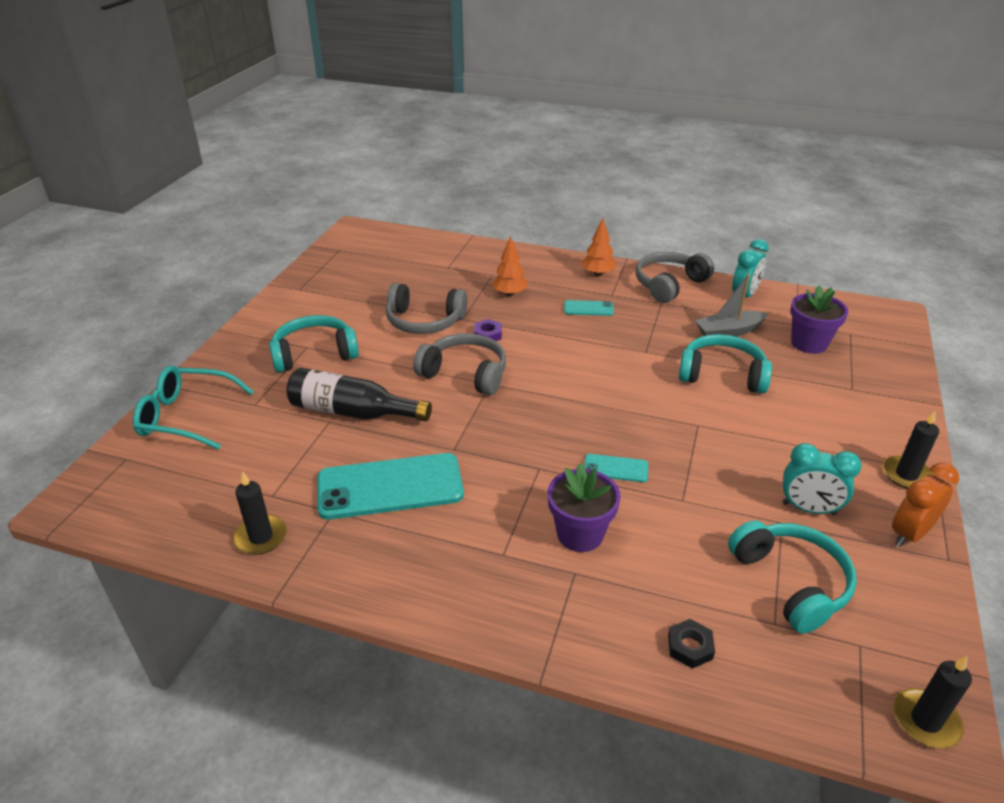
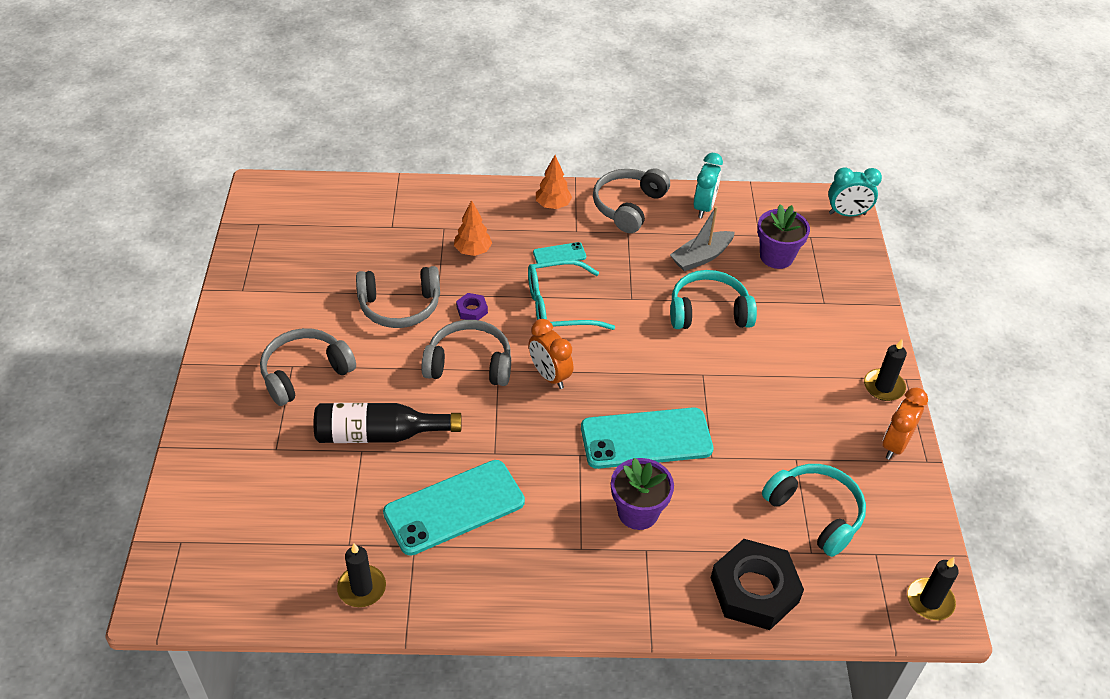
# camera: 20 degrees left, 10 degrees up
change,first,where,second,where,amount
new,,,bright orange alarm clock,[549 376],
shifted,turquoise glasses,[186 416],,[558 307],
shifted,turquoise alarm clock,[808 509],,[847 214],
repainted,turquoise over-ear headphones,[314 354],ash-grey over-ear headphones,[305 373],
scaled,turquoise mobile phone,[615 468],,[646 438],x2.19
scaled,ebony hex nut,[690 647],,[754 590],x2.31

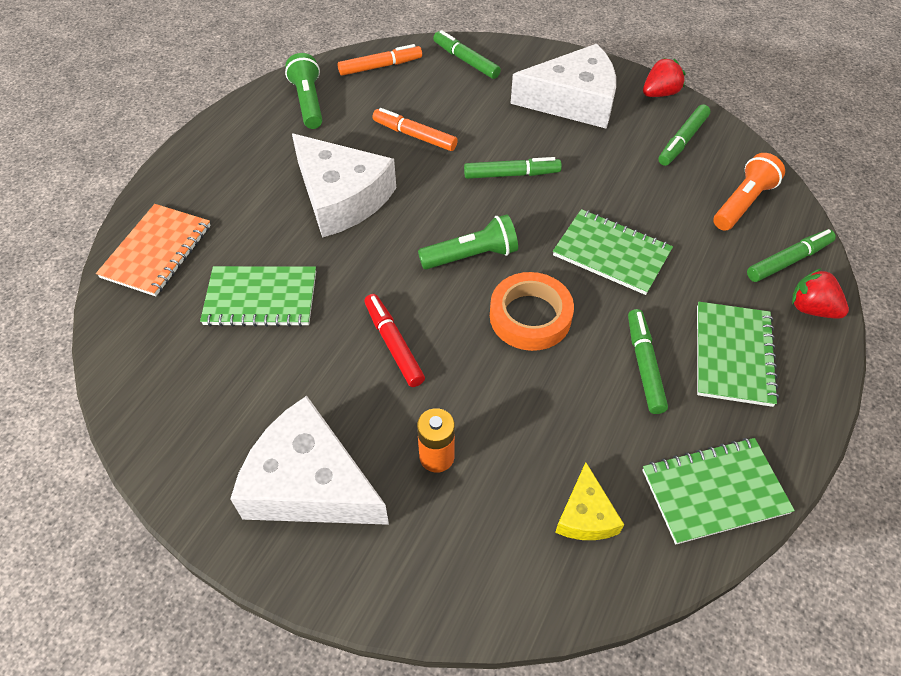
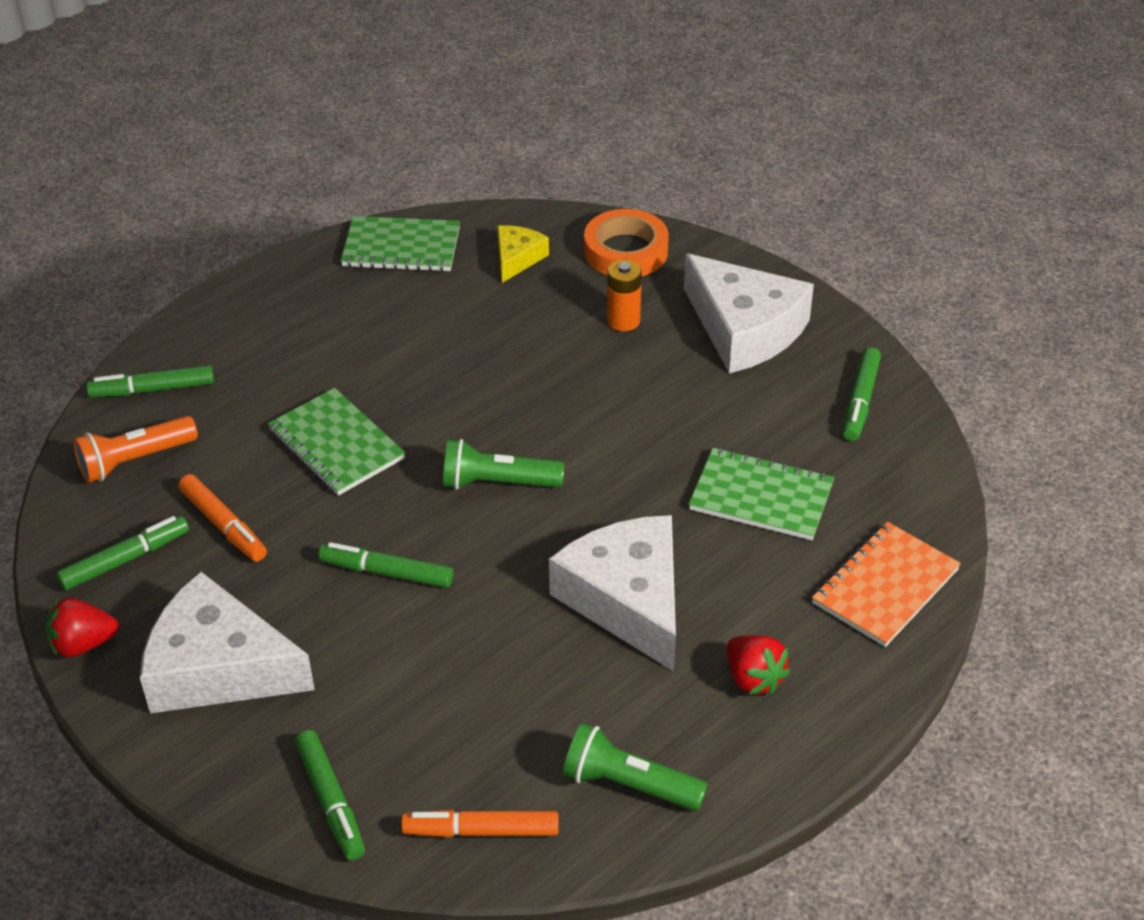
# camera: 160 degrees left, 10 degrees down
change,first,where,second,where,amount
gone,red felt pen,[393 344],,,
gone,leaf-green notepad,[733 355],,,
shifted,bright orange felt pen,[414 135],,[224 525],
shifted,bright orange roll of tape,[530 316],,[626 251],
shifted,leaf-green felt pen,[644 365],,[860 401],
shifted,red strawberry,[811 308],,[753 678],
rotated,leaf-green flashlight,[308 102],,[628 784],105 degrees clockwise

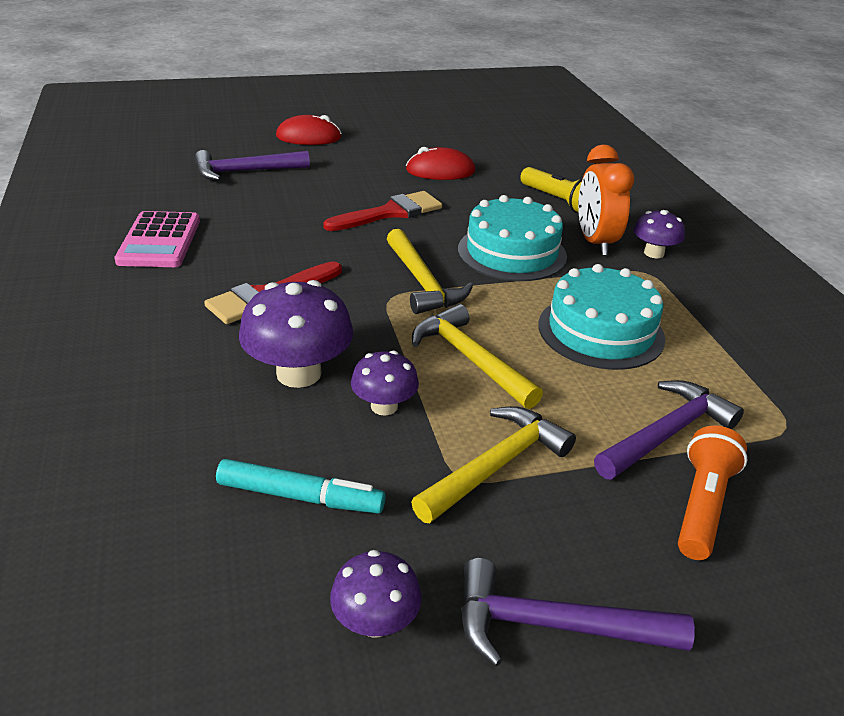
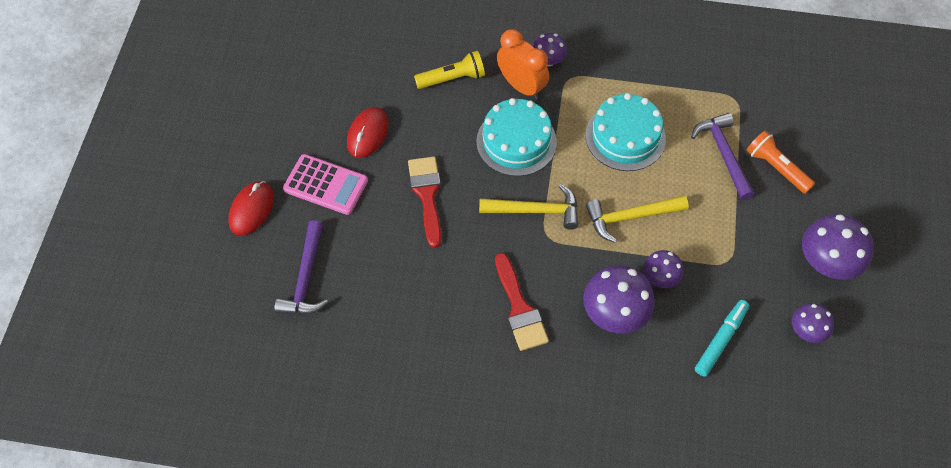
# camera: 65 degrees left, 25 degrees up
change,first,where,second,where,amount
gone,bright yellow claw hammer,[495 466],,,
shifted,rosy calculator,[159 241],,[325 185],
swapped,royal purple claw hammer,[555 626],royal purple fungus,[827 262],
rotated,bright orange alarm clock,[595 242],,[521 86],150 degrees counterclockwise

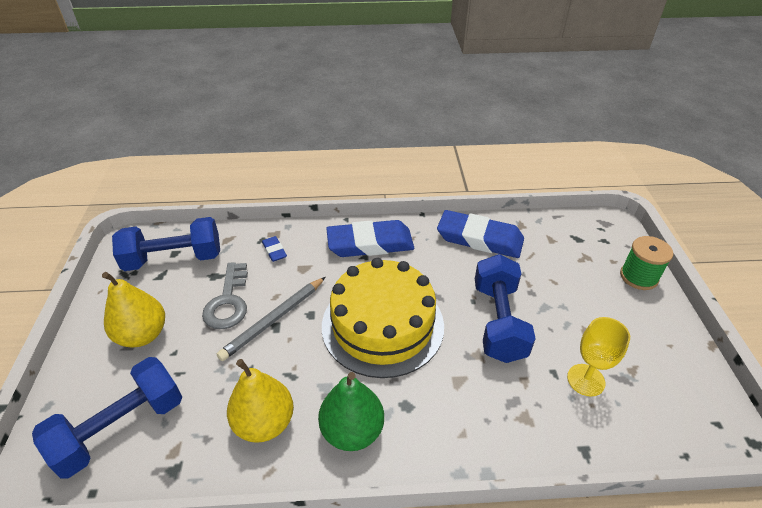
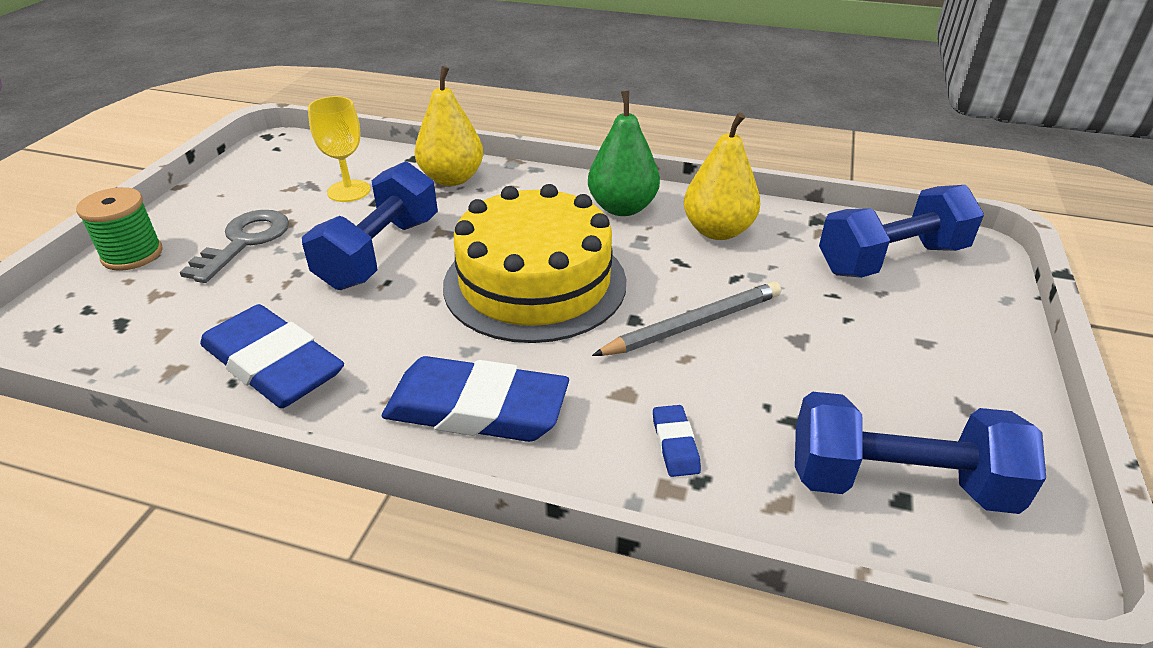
# camera: 160 degrees left, 5 degrees down
change,first,where,second,where,amount
shifted,bright yellow pear,[142 335],,[452 178],
shifted,ash-grey door key,[228 301],,[244 242],

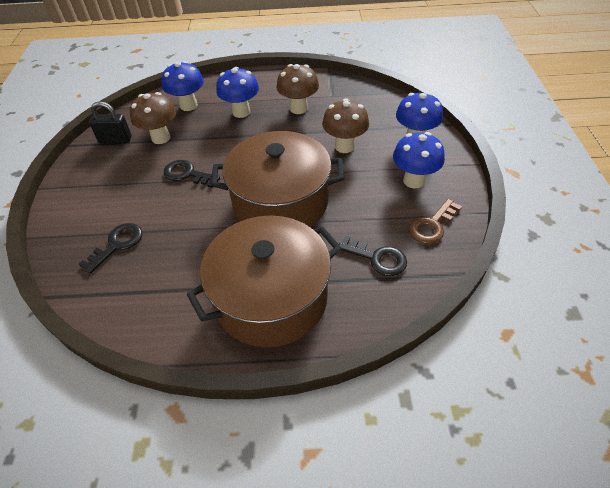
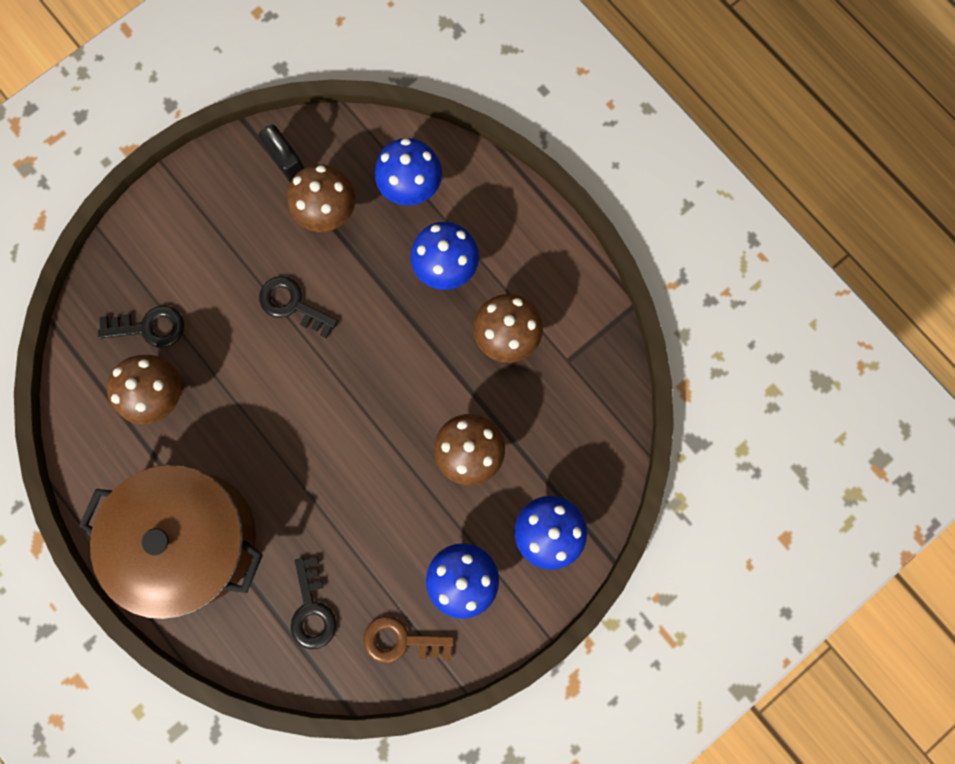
# camera: 50 degrees right, 30 degrees up
change,first,where,second,where,amount
gone,russet stockpot,[280 202],,,
new,,,russet fungus,[162 395],
rotated,ebony door key,[187 174],,[292 304],45 degrees counterclockwise

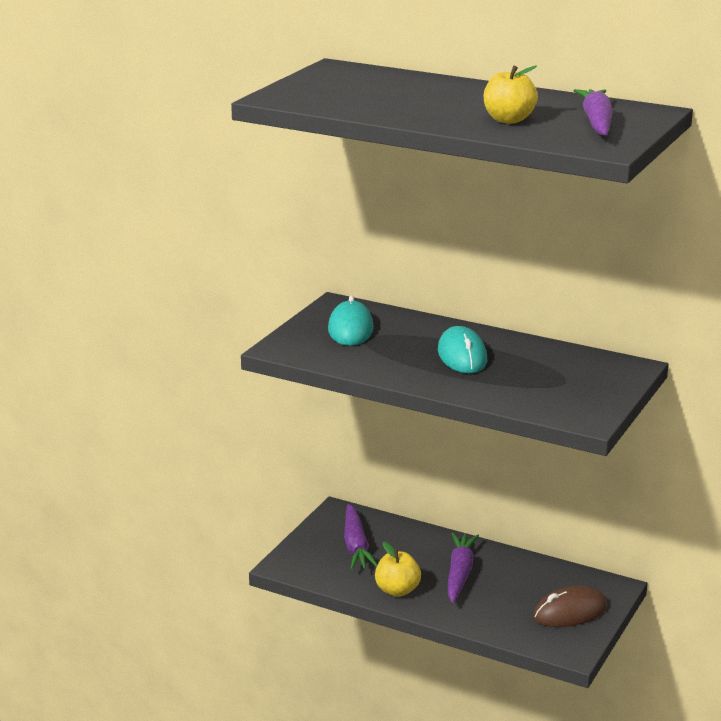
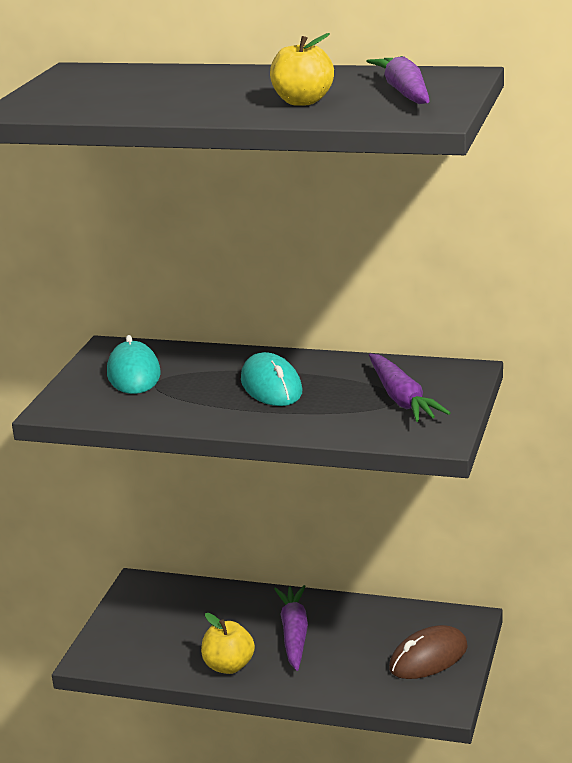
# camera: 10 degrees left, 0 degrees up
change,first,where,second,where,amount
shifted,royal purple root vegetable,[356 546],,[402 399],

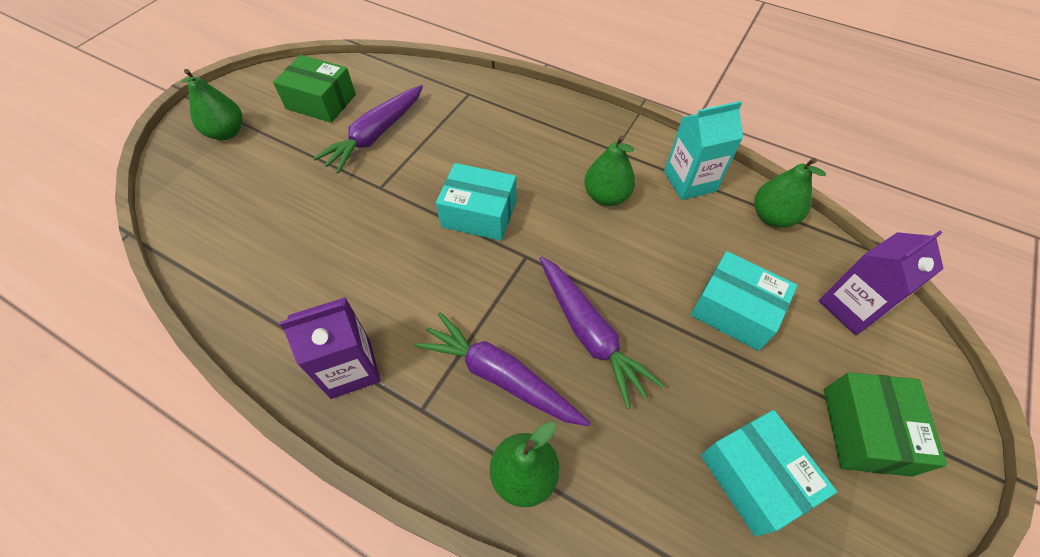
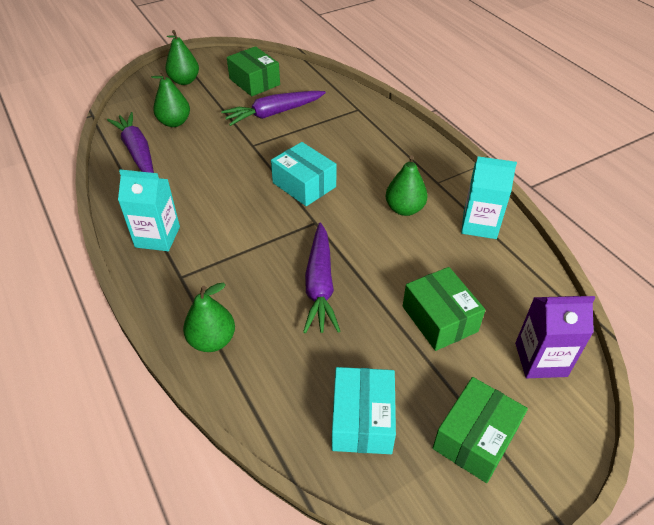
# camera: 30 degrees right, 10 degrees down
change,first,where,second,where,amount
shifted,royal purple root vegetable,[500 376],,[137 152],
shifted,leaf-green pear,[772 217],,[174 122],
repainted,royal purple juice carton,[350 368],turquoise juice carton,[157 237],
repainted,turquoise box,[734 311],leaf-green box,[439 319],

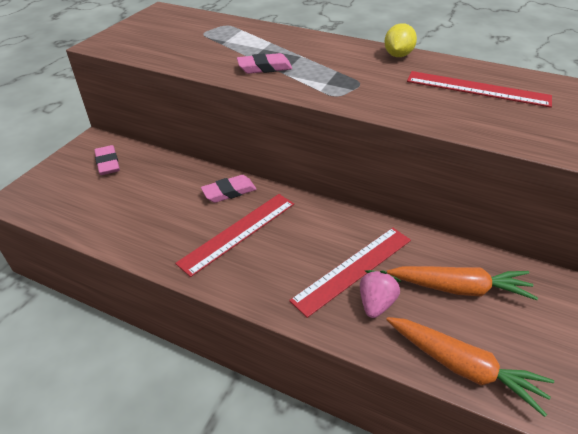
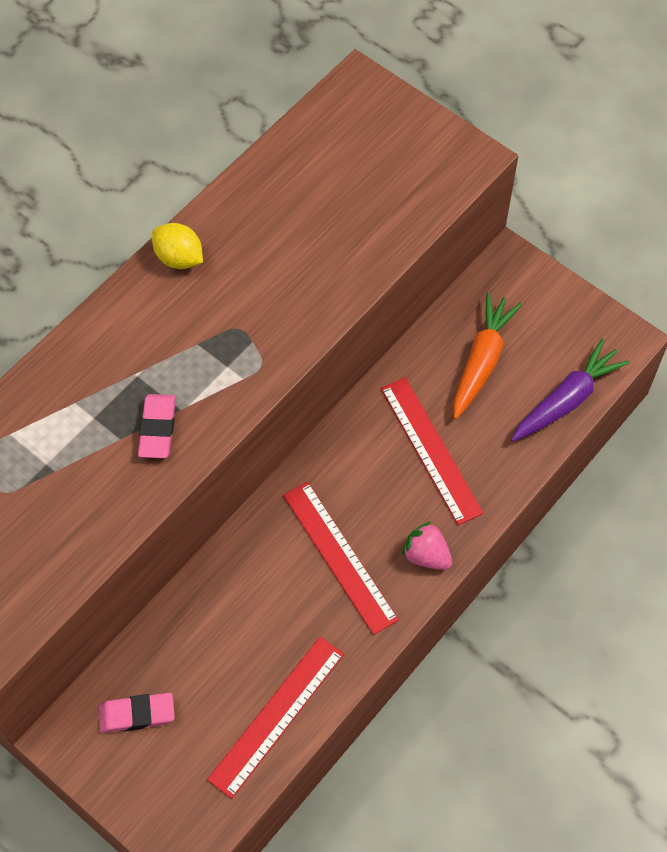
# camera: 75 degrees left, 20 degrees up
change,first,where,second,where,amount
gone,rosy eraser,[229 192],,,
shifted,rosy strawberry,[376 303],,[426 555],
shifted,red ruler,[477 89],,[276 715],
repainted,bright orange root vegetable,[462 367],royal purple root vegetable,[566 400],

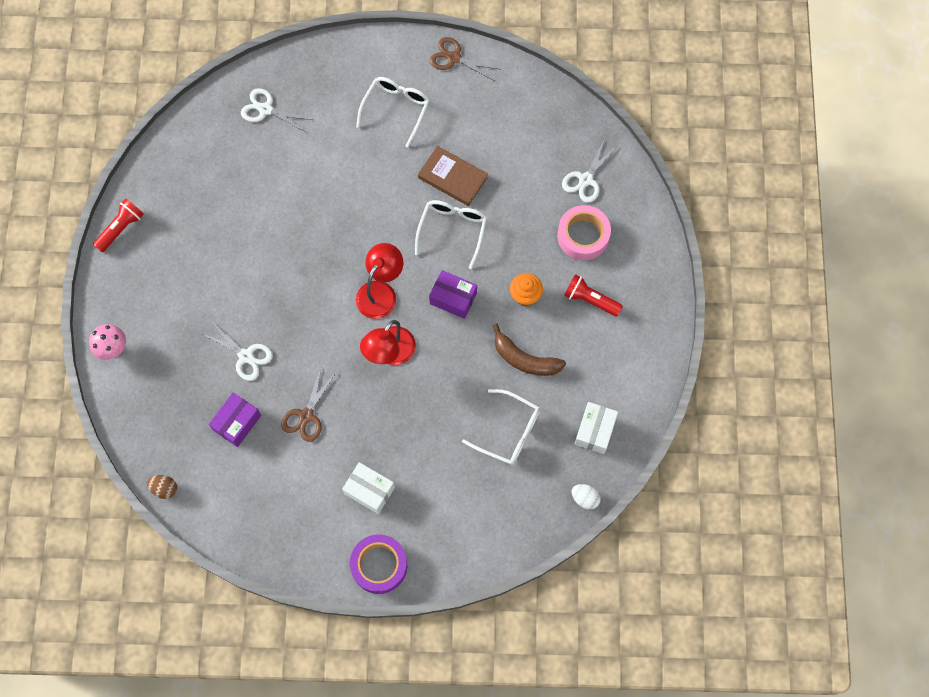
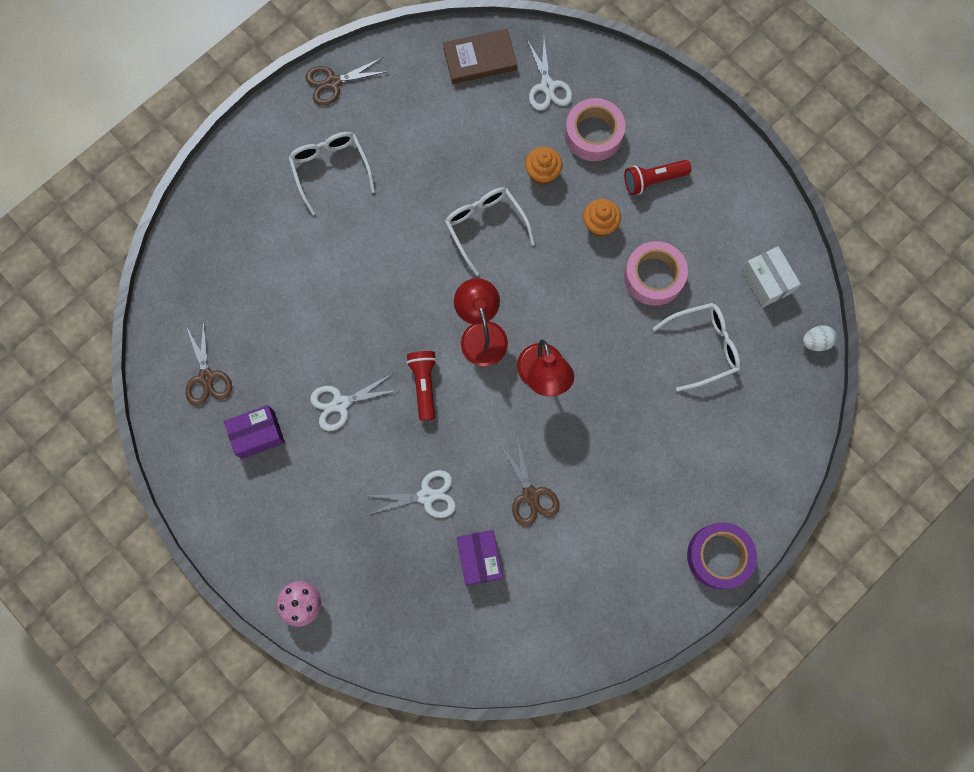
# camera: 45 degrees left, 5 degrees up
change,first,where,second,where,amount
gone,russet egg shape,[164 488],,,
gone,white box,[369 490],,,
new,,,russet pair of scissors,[206 377],
new,,,bright orange cupcake,[542 173],
shifted,red flashlight,[121 228],,[424 384],
shifted,white pair of scissors,[265 109],,[340 404],
shifted,russet hardback,[453 177],,[480 59],
shifted,royal purple box,[453 298],,[257 434],
swapped,russet toy banana,[524 359],rosy roll of tape,[653 276],

